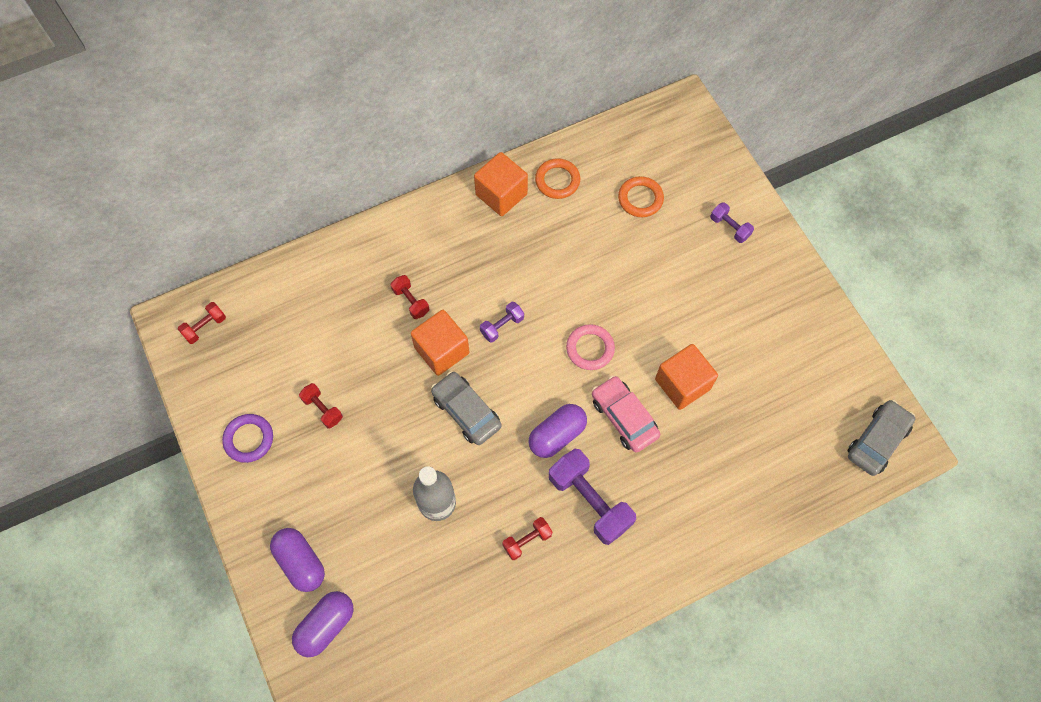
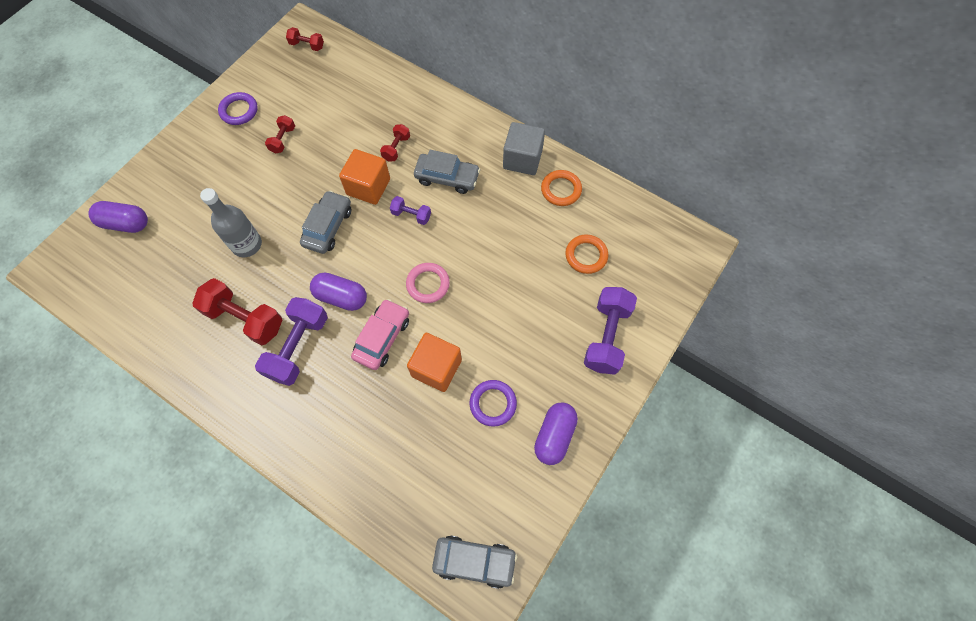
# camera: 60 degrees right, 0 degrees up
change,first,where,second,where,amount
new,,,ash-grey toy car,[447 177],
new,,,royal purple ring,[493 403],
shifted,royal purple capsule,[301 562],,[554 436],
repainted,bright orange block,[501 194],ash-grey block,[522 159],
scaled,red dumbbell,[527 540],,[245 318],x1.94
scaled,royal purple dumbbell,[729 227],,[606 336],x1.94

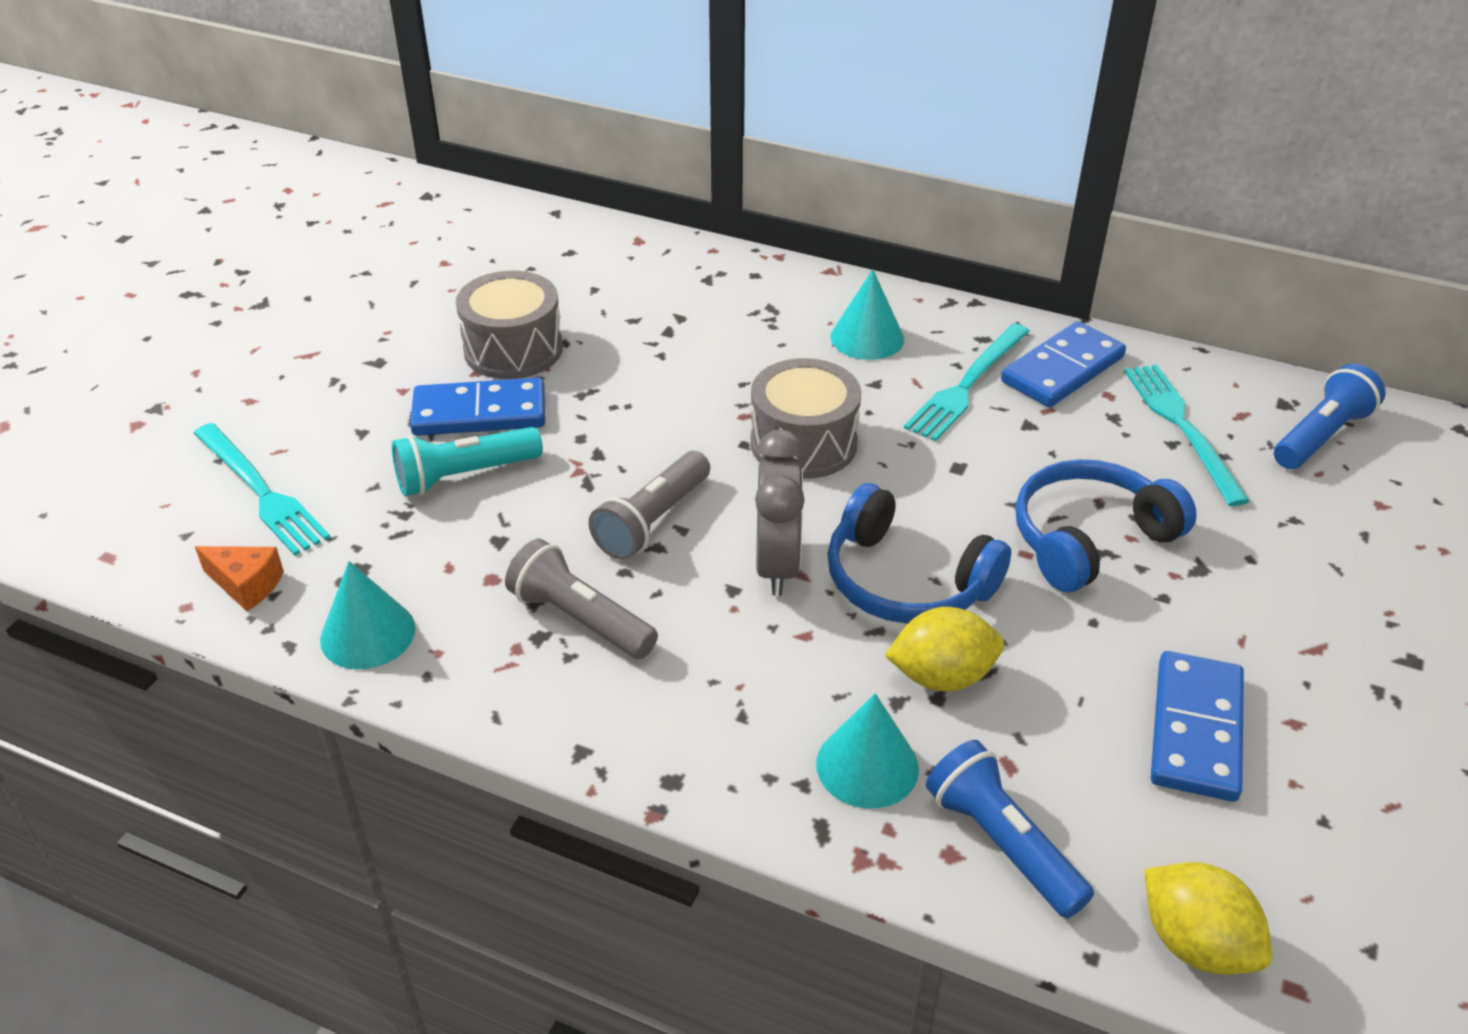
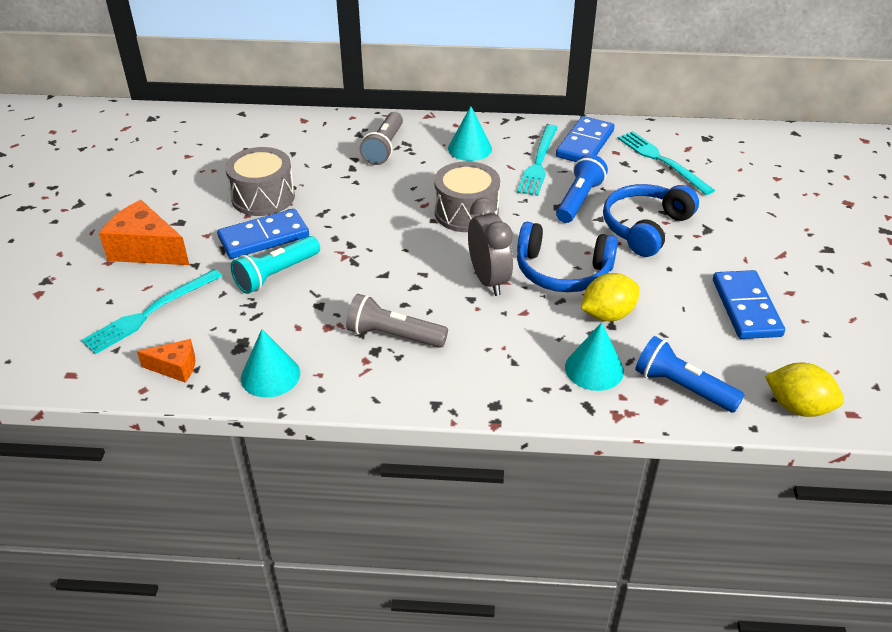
# camera: 20 degrees left, 0 degrees up
change,first,where,second,where,amount
new,,,bright orange cheese,[146 250],
shifted,ash-grey flashlight,[652 521],,[384 148],
shifted,blue flashlight,[1321 436],,[579 200],
rotated,turquoise table fork,[261 491],,[150 313],105 degrees clockwise

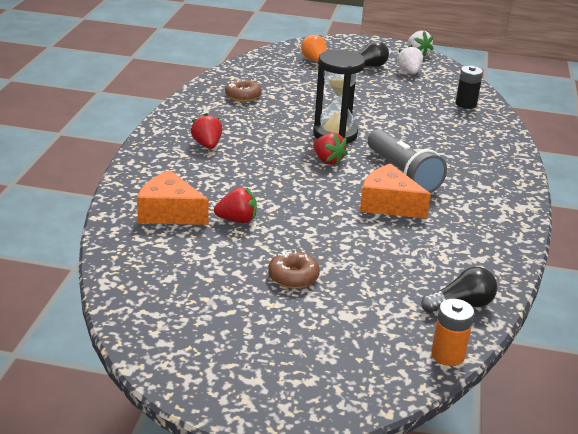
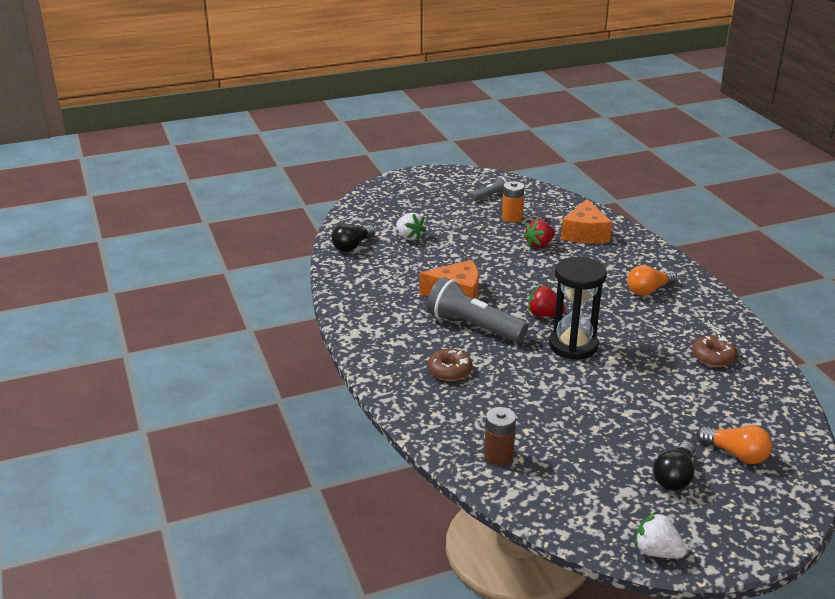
# camera: 150 degrees right, 0 degrees up
change,first,where,second,where,amount
new,,,ash-grey flashlight,[491 195],
shifted,russet glazed donut,[293 277],,[449 371],
shifted,white strawberry,[409 72],,[409 237],
shifted,bright orange battery,[448 355],,[512 218],
swapped,red strawberry,[207 145],bright orange light bulb,[648 290],
repainted,ebony battery,[466 104],russet battery,[498 456],
rotated,bright orange cheese,[169 213],,[585 234],105 degrees clockwise

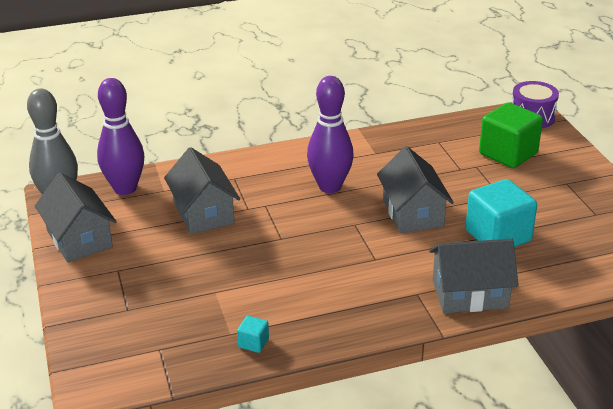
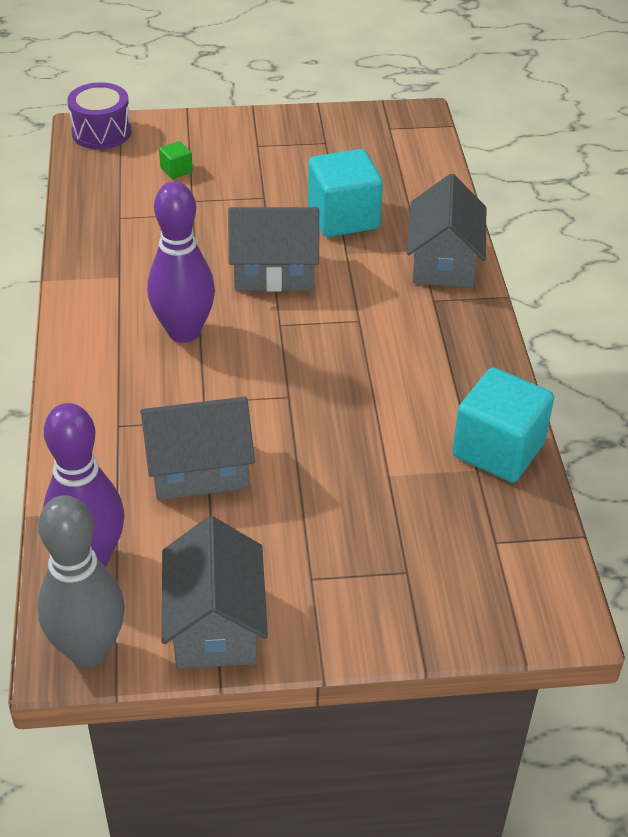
# camera: 80 degrees left, 10 degrees up
change,first,where,second,where,amount
rotated,ash-grey cottage,[79 239],,[215 624],75 degrees counterclockwise
scaled,turquoise block,[253 343],,[498 450],x2.32
scaled,leaf-green block,[508 154],,[176 170],x0.43

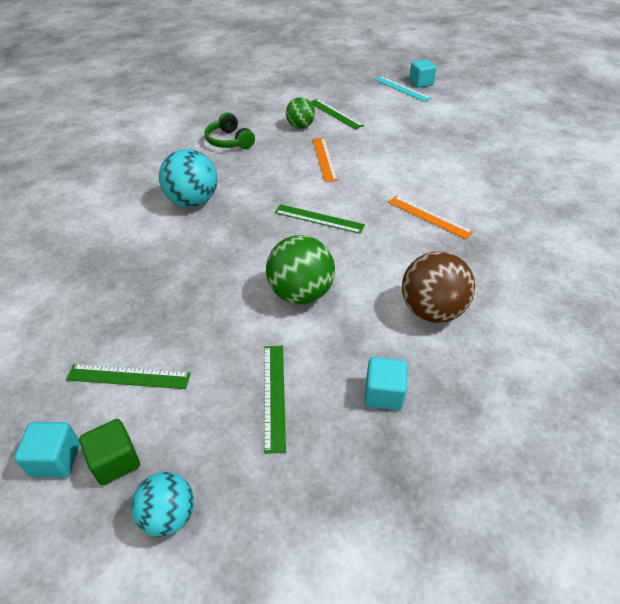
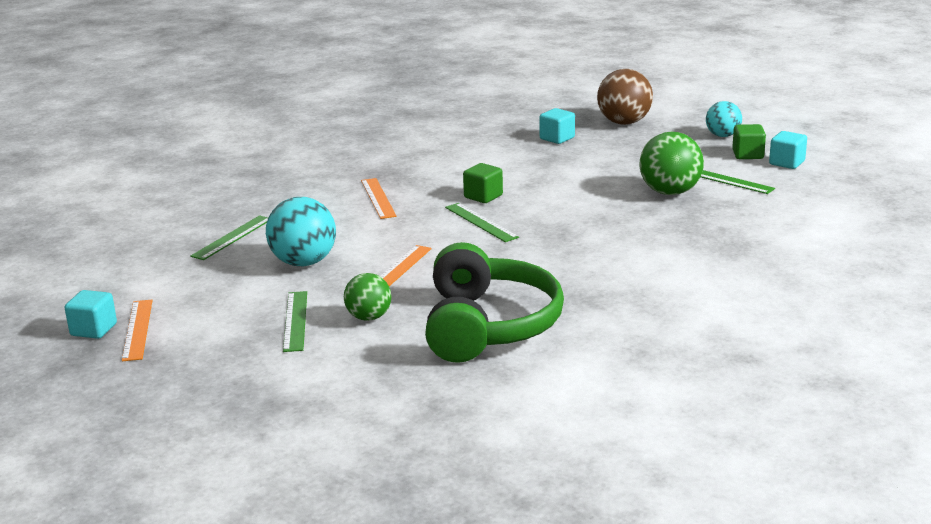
# camera: 145 degrees left, 20 degrees down
change,first,where,second,where,amount
new,,,leaf-green block,[483 196],
shifted,turquoise ball,[192 201],,[304 262],
shifted,leaf-green ruler,[274 395],,[232 237],
shifted,leaf-green ball,[300 294],,[670 192],
shifted,russet ball,[431 311],,[624 122],
repainted,turquoise ruler,[401 89],bright orange ruler,[138 329],
scaled,leaf-green over-ear headphones,[229 141],,[487 326],x1.98

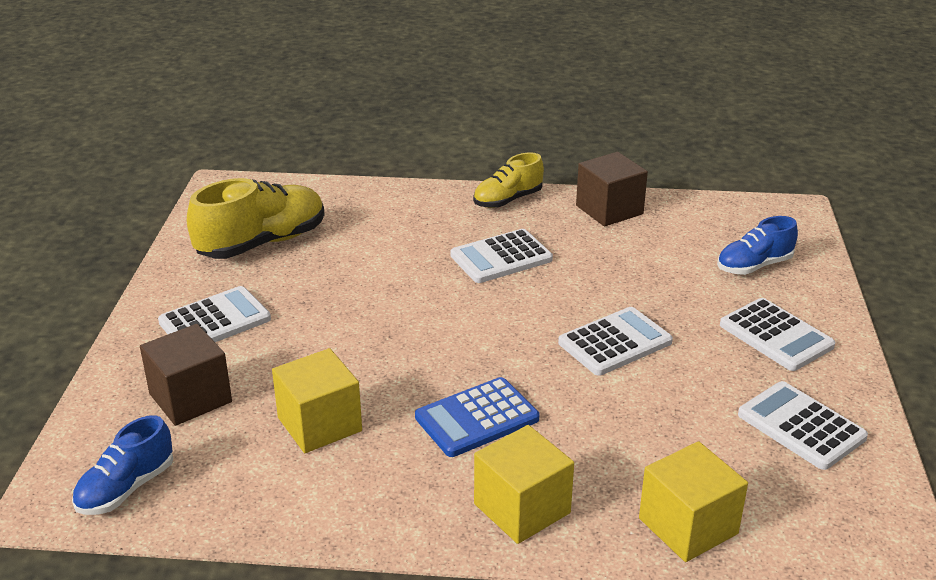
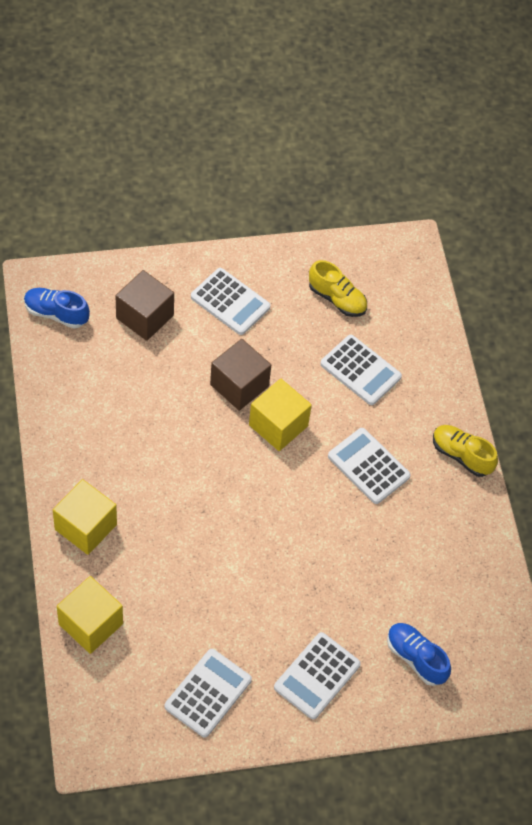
# camera: 70 degrees right, 25 degrees up
change,first,where,second,where,amount
gone,blue calculator,[477 418],,,
shifted,bright yellow block,[319 424],,[278 425],
shifted,white calculator,[615 342],,[360 370],
shifted,russet block,[609 210],,[239 385],
scaled,bright yellow shoe,[262 243],,[337 299],x0.61

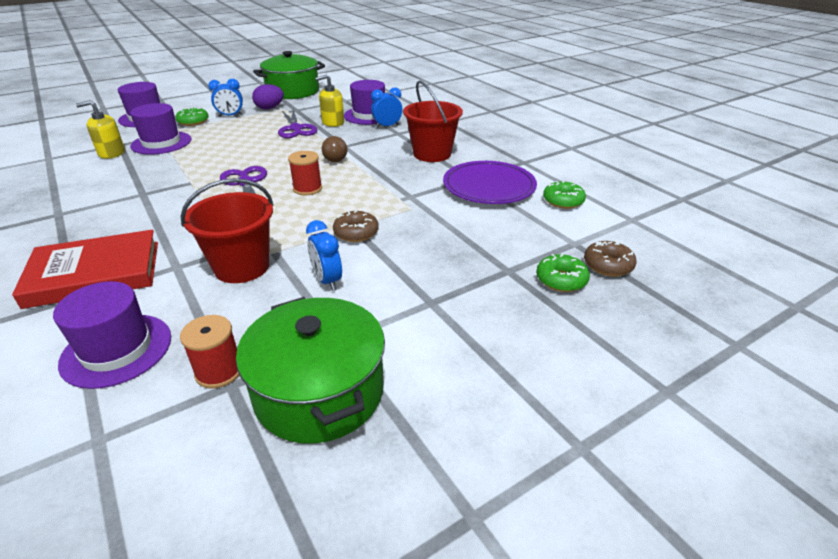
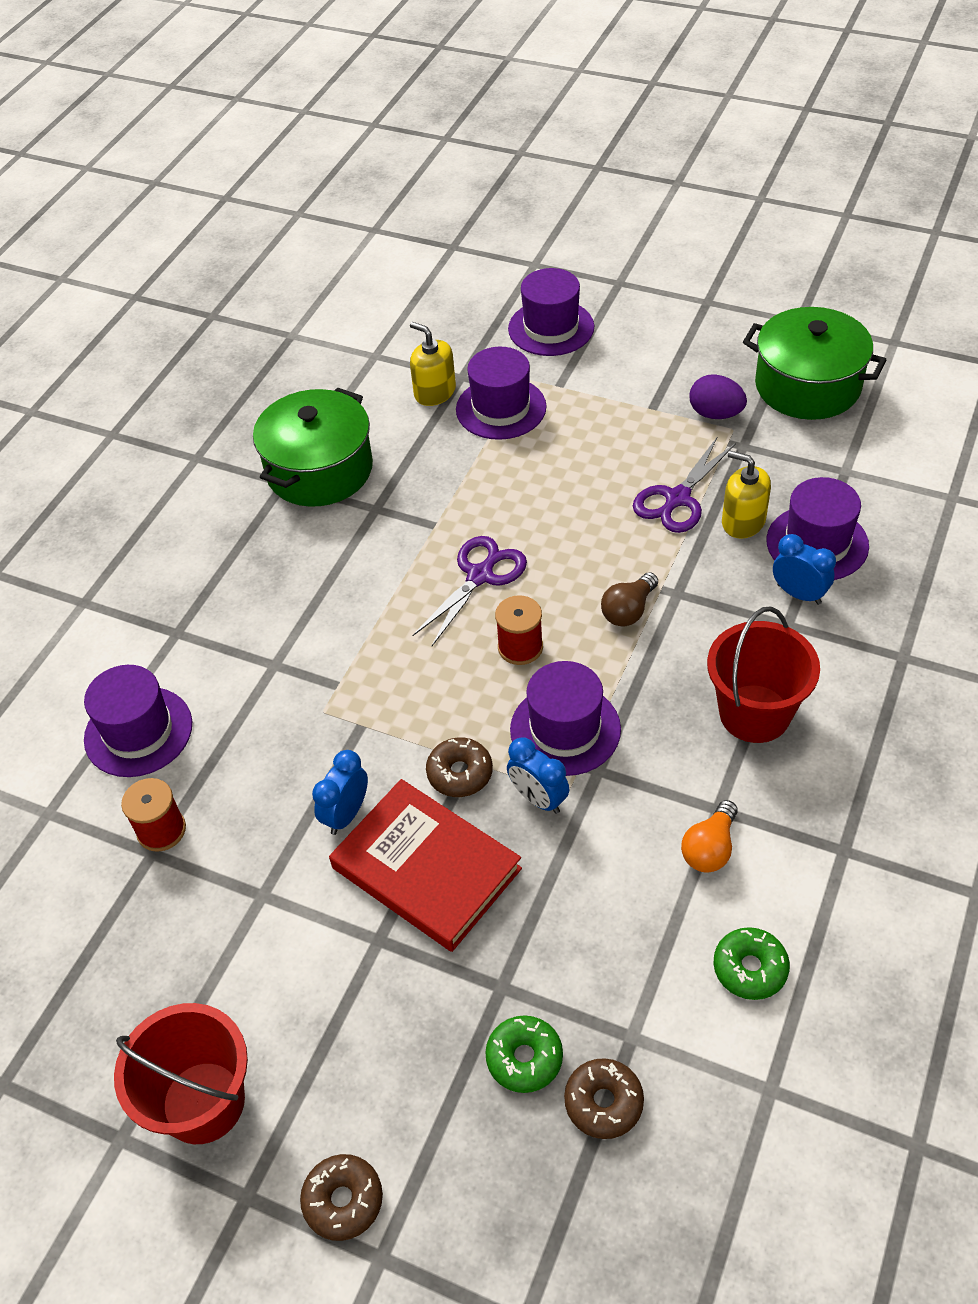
# camera: 60 degrees right, 15 degrees up
change,first,where,second,where,amount
gone,leaf-green glazed donut,[193 122],,,
new,,,russet glazed donut,[343 1200],
new,,,royal purple top hat,[565 729],
shifted,red hardback,[95 273],,[426 868],
shifted,red bucket,[242 267],,[203 1102],
shifted,blue alarm clock,[230 116],,[538 798],
shifted,leaf-green stockpot,[319 391],,[319 470],
swapped,royal purple flat dish,[489 187],bright orange light bulb,[710 848],

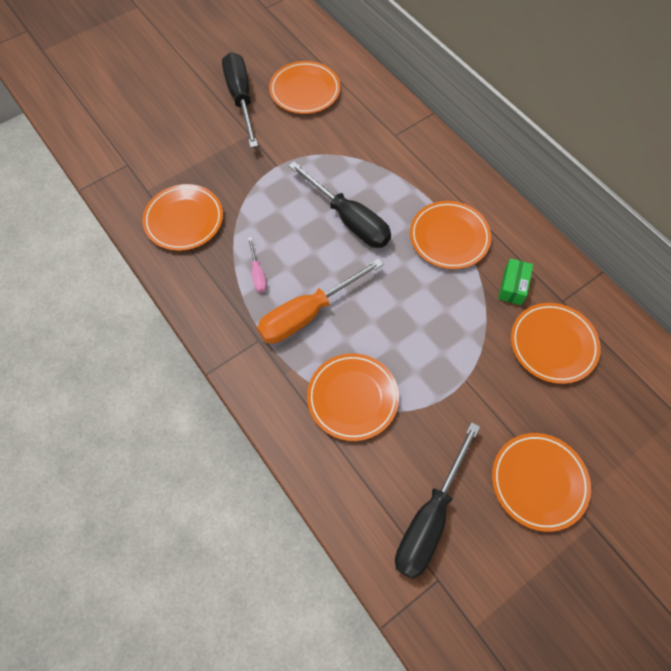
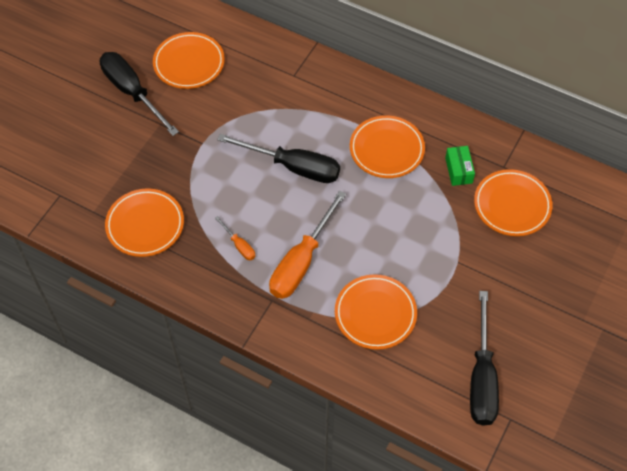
# camera: 25 degrees left, 5 degrees down
change,first,where,second,where,amount
gone,bright orange flat dish,[538 482],,,
repainted,rosy flat screwdriver,[257 274],bright orange flat screwdriver,[239 245],

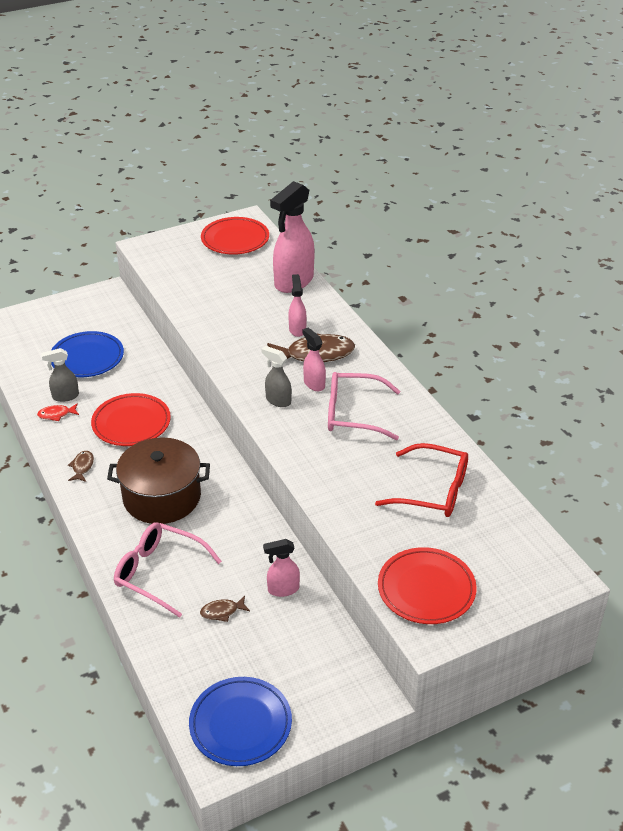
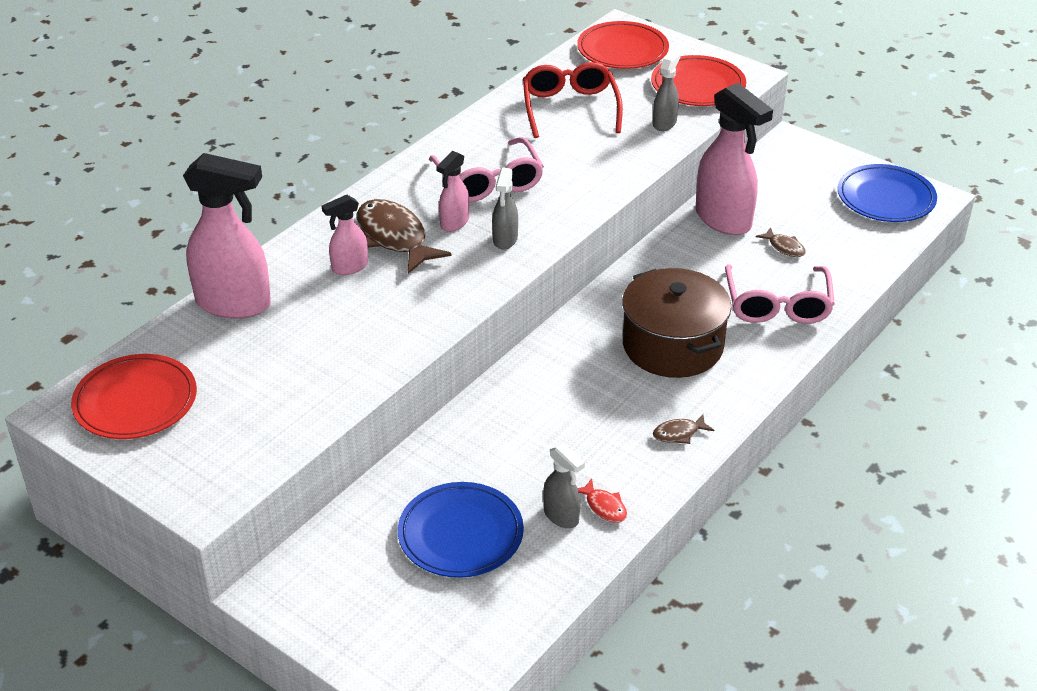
# camera: 115 degrees left, 0 degrees up
change,first,where,second,where,amount
new,,,ash-grey sprayer,[664 123],
shifted,red flat dish,[131 423],,[622 50],
scaled,rosy sprayer,[283 589],,[724 220],x1.97

